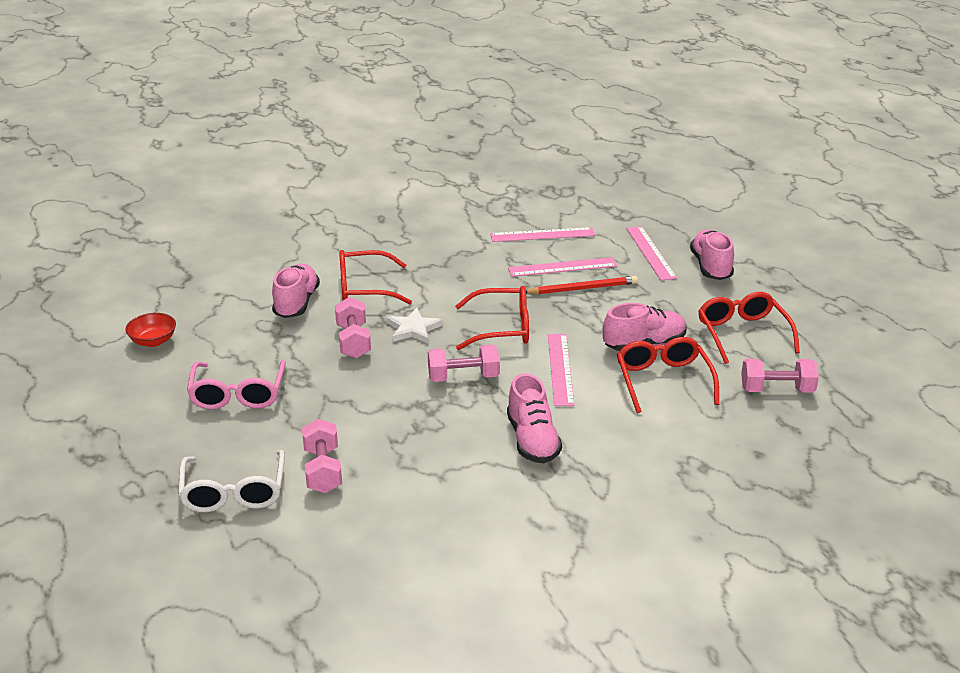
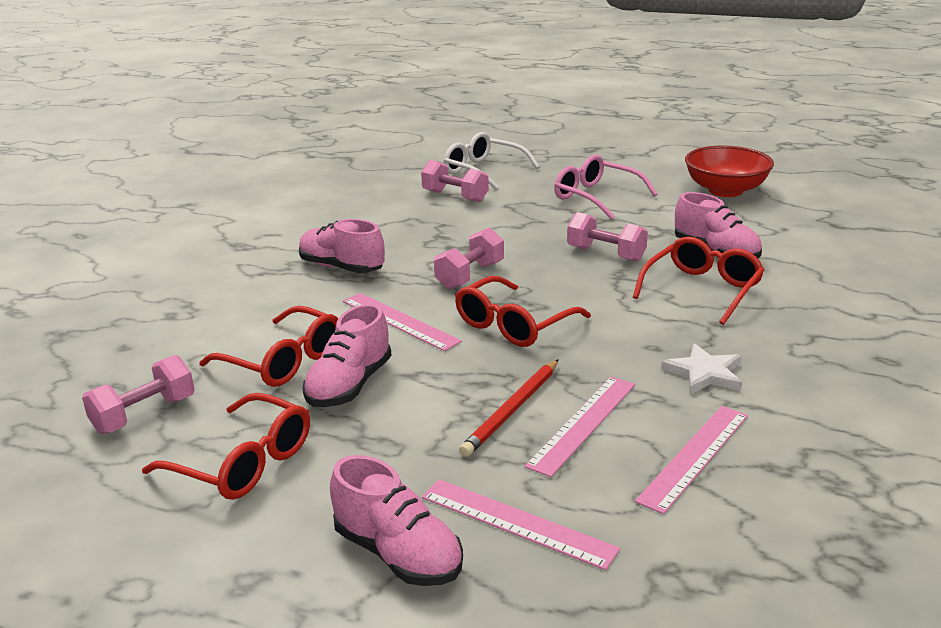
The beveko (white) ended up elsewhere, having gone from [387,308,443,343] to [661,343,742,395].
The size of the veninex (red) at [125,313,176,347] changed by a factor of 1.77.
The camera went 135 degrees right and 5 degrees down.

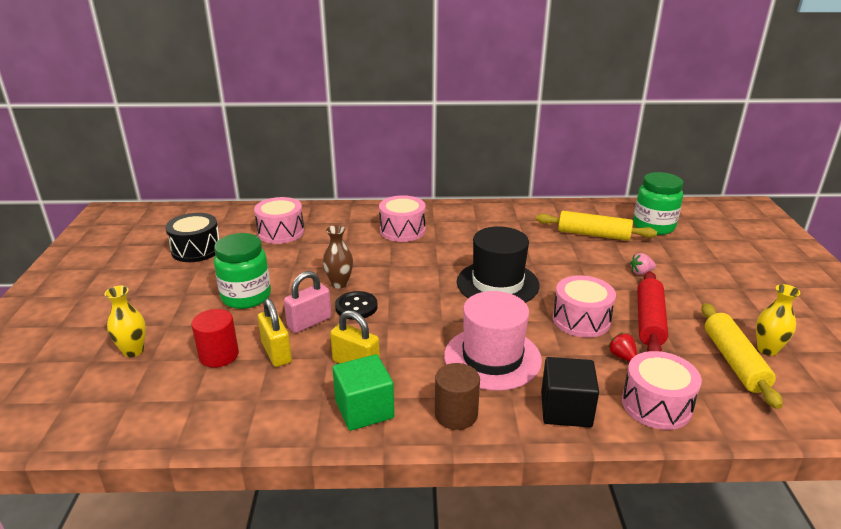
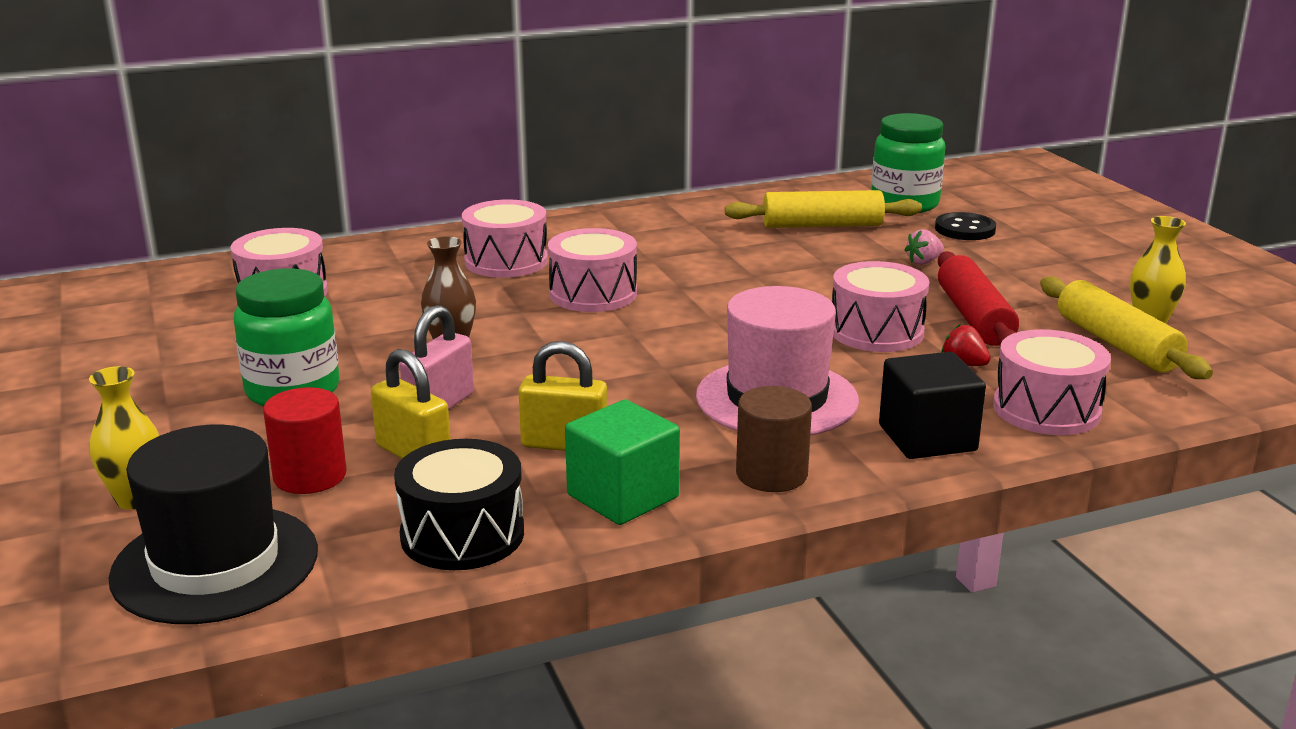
The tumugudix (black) ended up elsewhere, having gone from [165,213,219,262] to [394,439,524,570].
The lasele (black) ended up elsewhere, having gone from [457,226,540,303] to [109,425,318,624].
The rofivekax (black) ended up elsewhere, having gone from [335,291,377,320] to [935,212,996,240].
The second view gained the tumugudix (pink) at [548,228,637,312].
The camera went 20 degrees left and 5 degrees down.

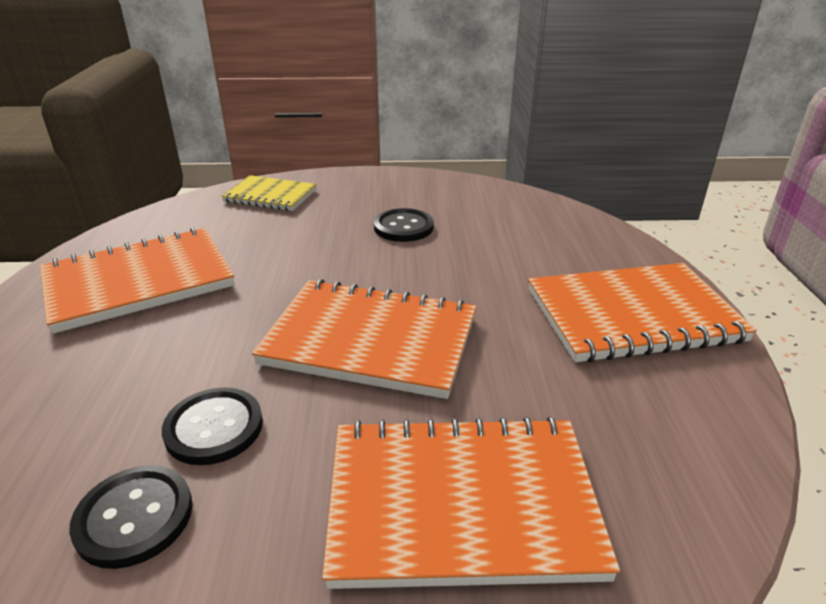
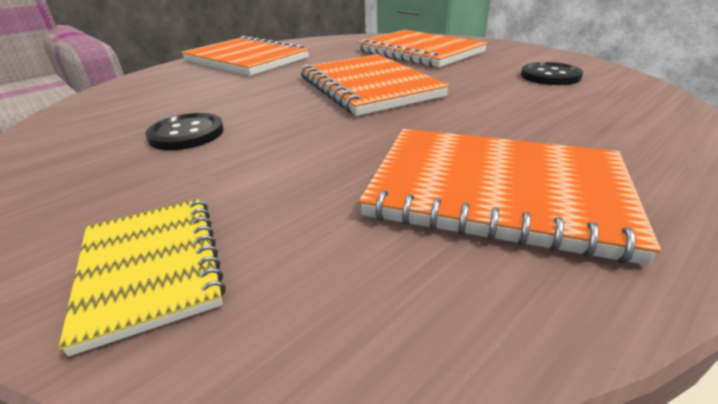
The second view lost the rofivekax (black) at [162,388,263,465].
The camera went 130 degrees left and 0 degrees up.

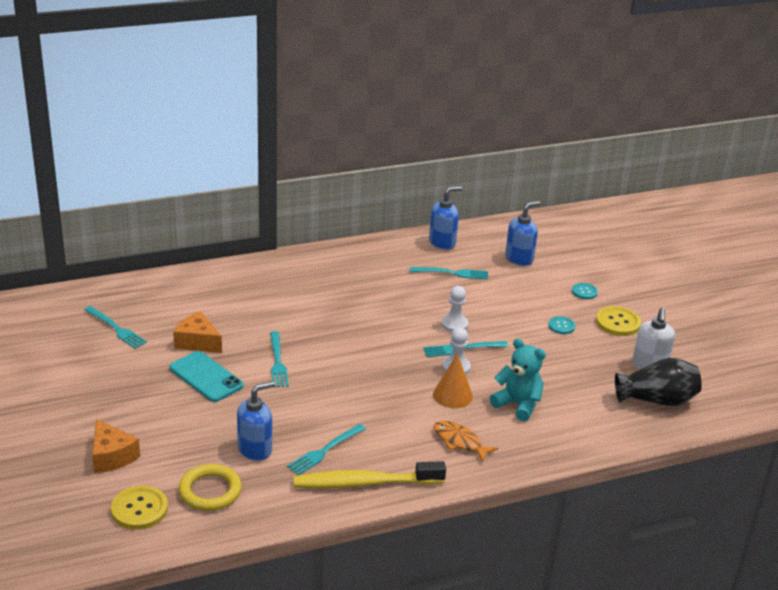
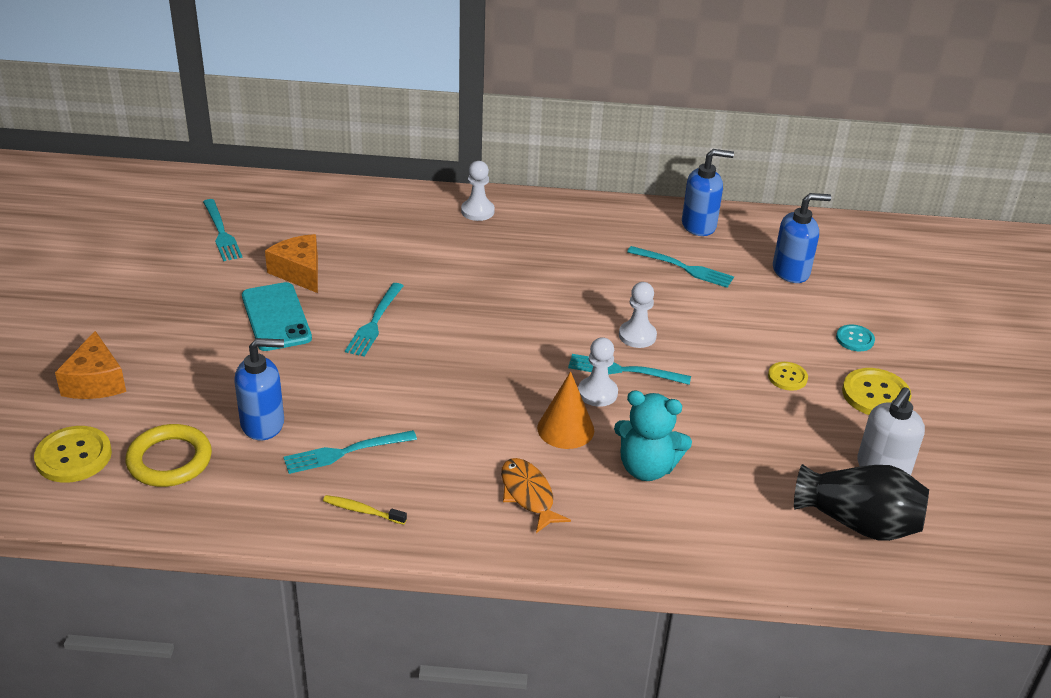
What was the rofivekax (turquoise) at [548,316,575,334] turned into the rofivekax (yellow) at [768,362,808,391].
The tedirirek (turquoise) at [490,338,546,421] ended up facing another way, 135 degrees clockwise from before.
The size of the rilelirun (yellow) at [294,461,446,488] changed by a factor of 0.41.
The second view gained the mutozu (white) at [461,161,495,221].
The camera went 25 degrees right and 5 degrees up.

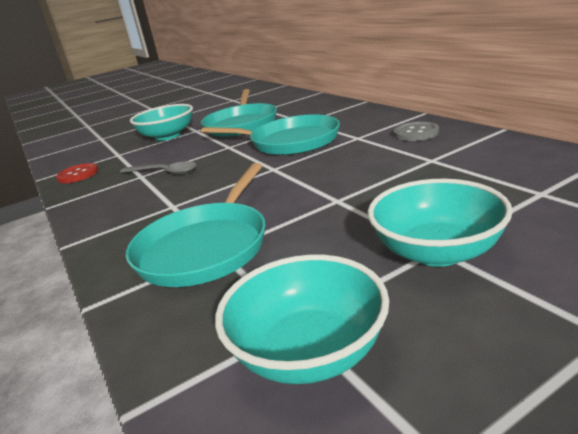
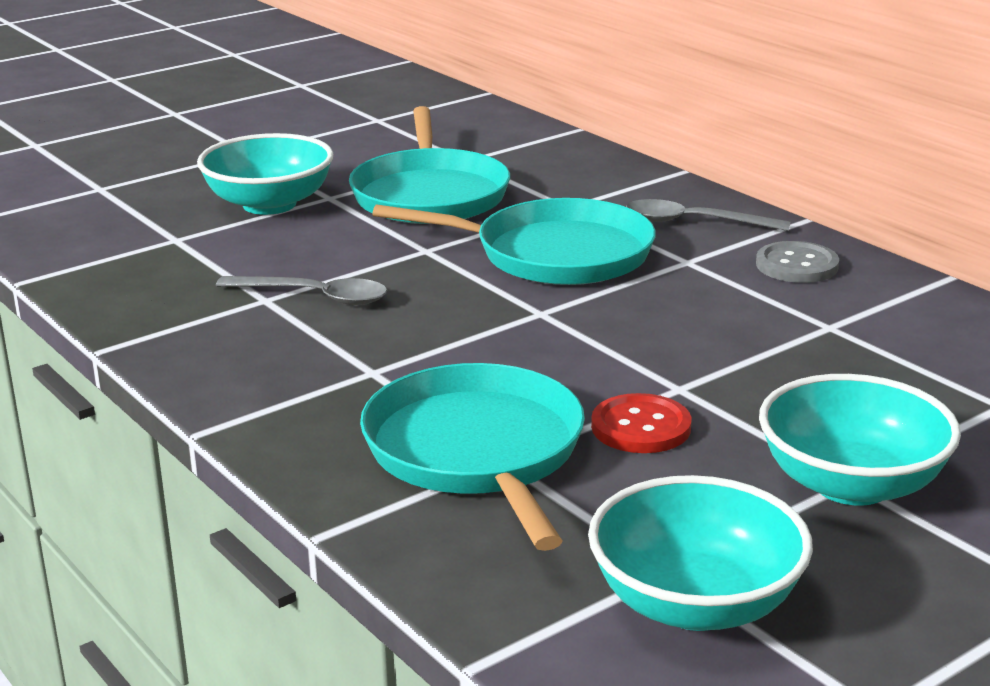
The rofivekax (red) ended up elsewhere, having gone from [56,163,98,183] to [591,393,692,453].
The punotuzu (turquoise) at [126,163,266,287] ended up facing another way, 150 degrees clockwise from before.
The second view gained the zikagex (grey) at [626,199,791,231].
The camera went 10 degrees left and 0 degrees up.

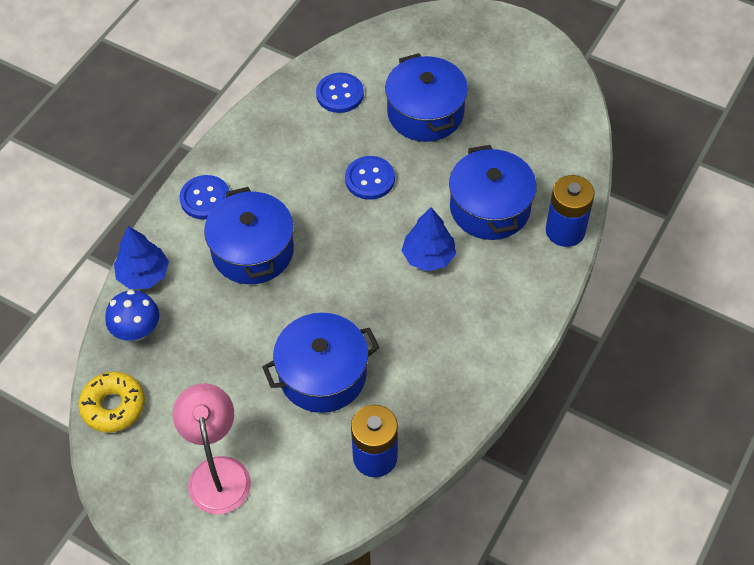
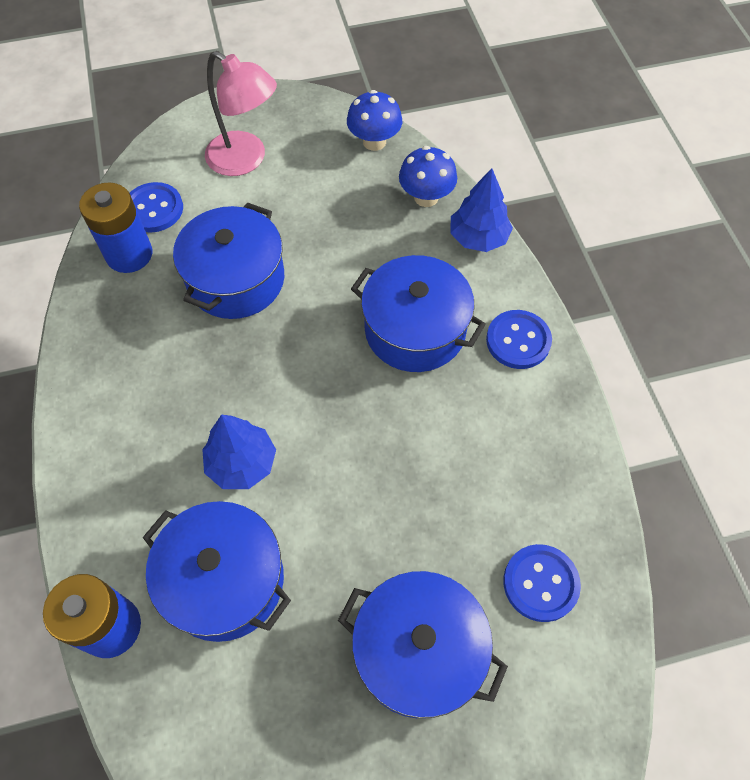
The rofivekax (blue) ended up elsewhere, having gone from [345,156,395,200] to [130,182,183,233].
Where the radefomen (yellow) stood at [79,371,145,433], the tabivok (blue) came to stand at [347,90,402,151].
The camera went 135 degrees right and 5 degrees up.

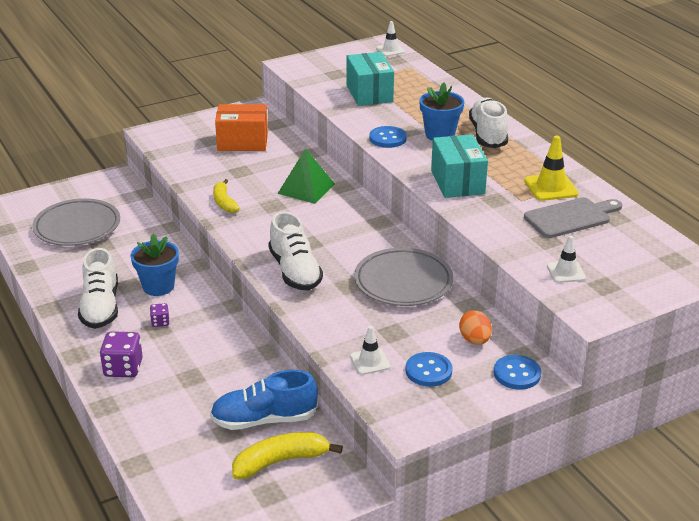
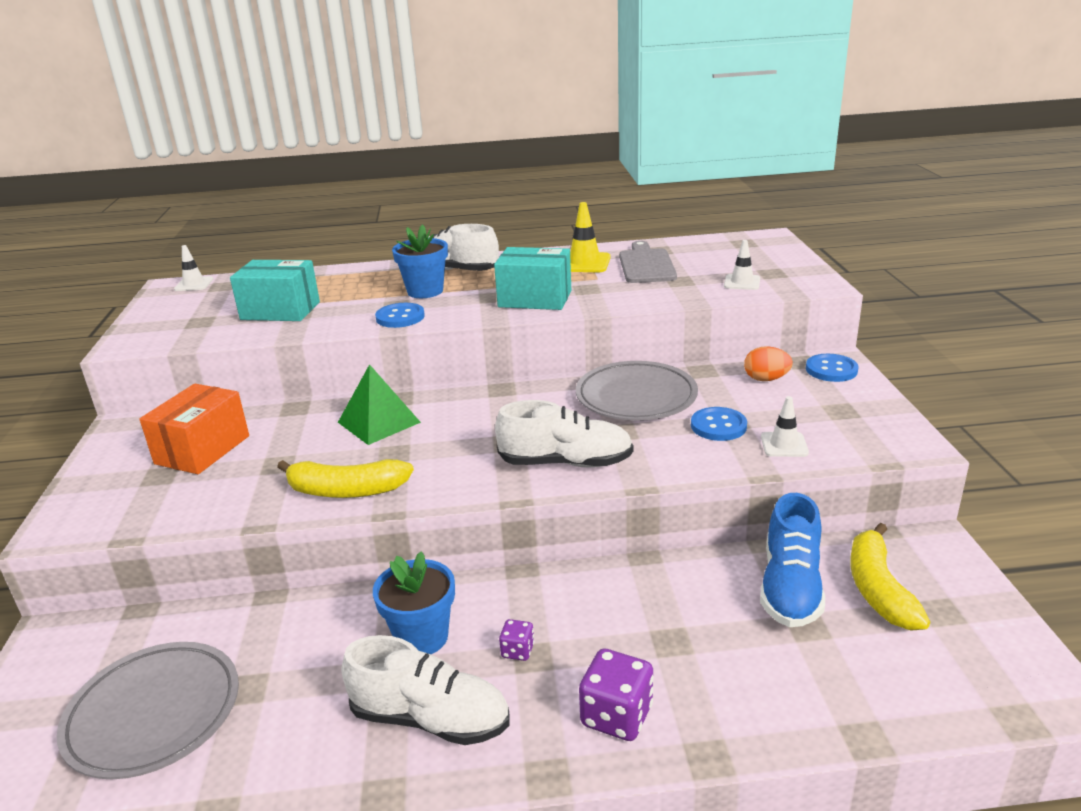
The size of the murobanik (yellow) at [213,179,240,213] changed by a factor of 1.52.
The rofivekax (blue) ended up elsewhere, having gone from [406,352,452,387] to [691,407,747,441].
The camera went 65 degrees left and 5 degrees down.

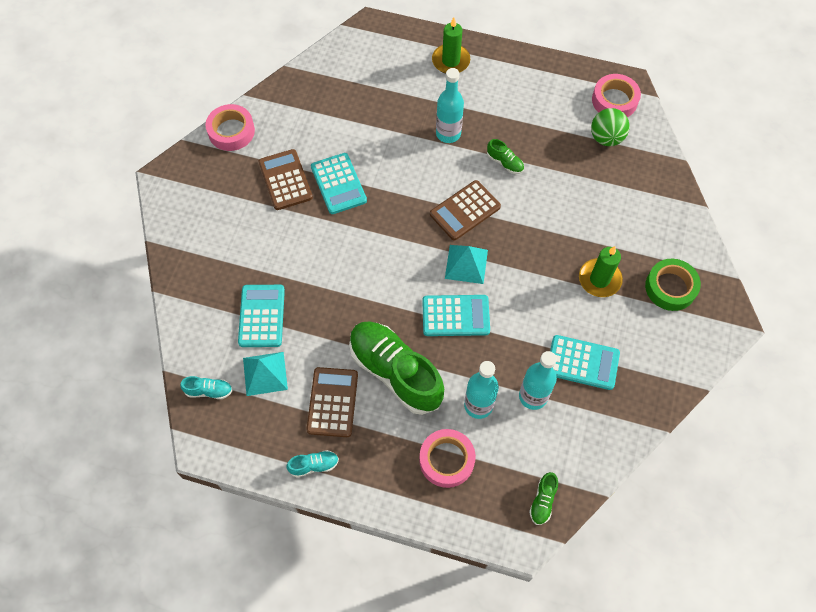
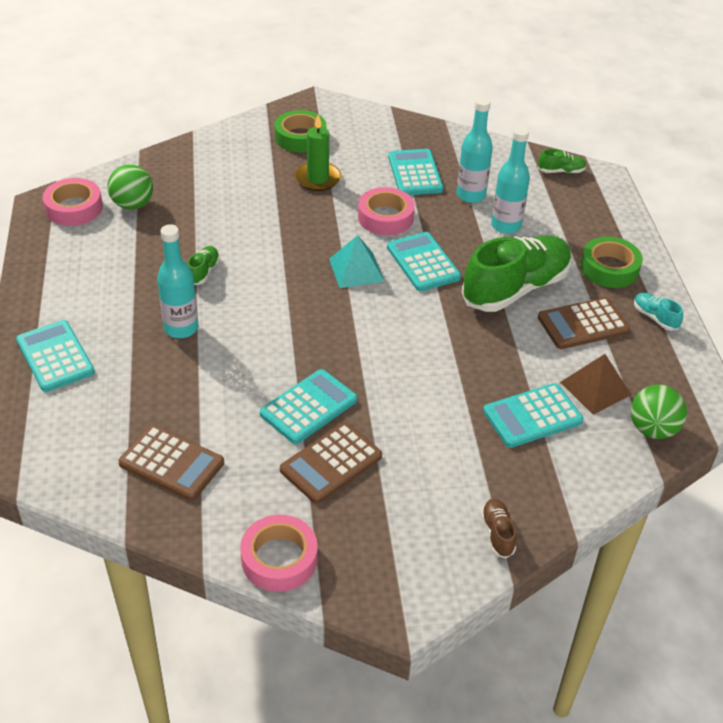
Where the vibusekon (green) stood at [432,17,470,74], the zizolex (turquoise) came to stand at [16,320,95,392].
The zizolex (brown) ended up elsewhere, having gone from [430,180,501,240] to [118,425,224,501].
The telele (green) at [349,321,444,415] ended up facing another way, 150 degrees counterclockwise from before.
What was the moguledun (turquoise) at [243,352,288,396] turned into the moguledun (brown) at [560,354,631,415].
Where the telele (turquoise) stood at [180,376,233,399], the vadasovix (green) came to stand at [631,385,687,439].
The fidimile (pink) ended up elsewhere, having gone from [419,429,476,488] to [358,187,415,235].
The second view gained the fidimile (green) at [580,237,643,288].
The second view gained the telele (brown) at [481,499,516,558].
The camera went 115 degrees left and 20 degrees down.

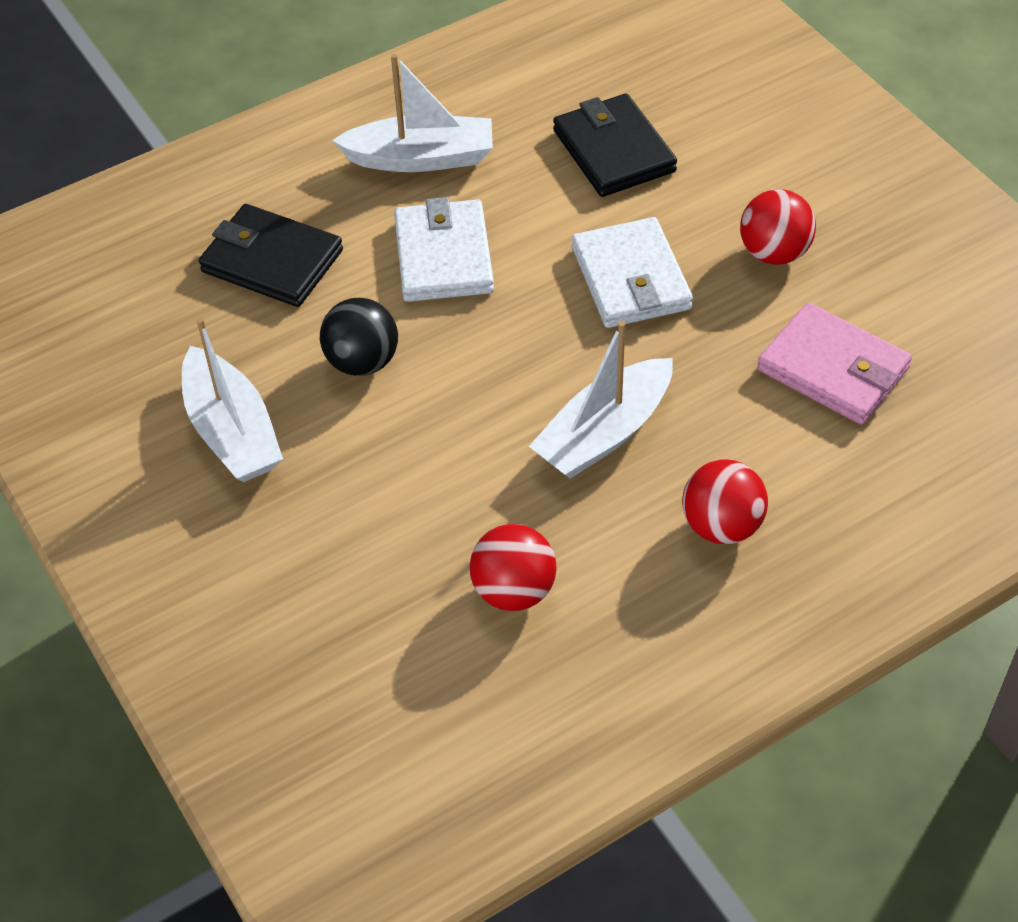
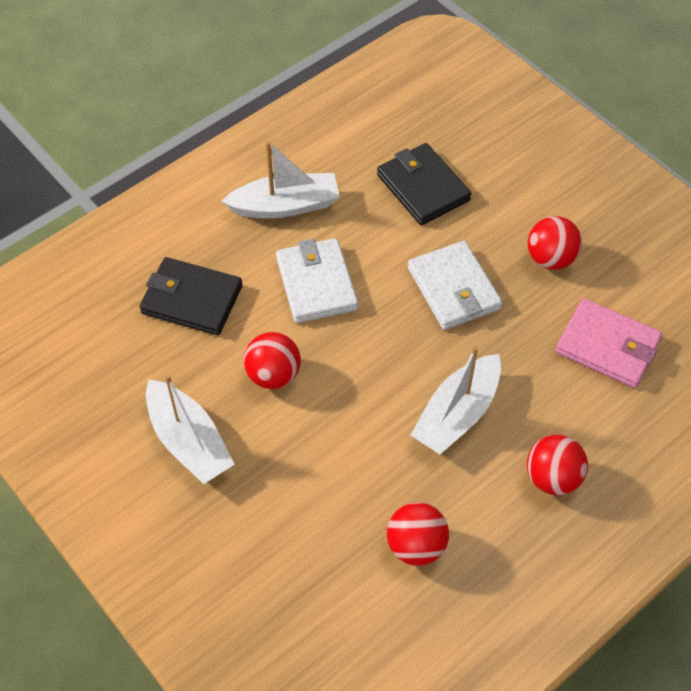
What was the vadasovix (black) at [320,298,398,376] turned into the vadasovix (red) at [244,332,301,389].
The camera went 10 degrees left and 5 degrees up.

